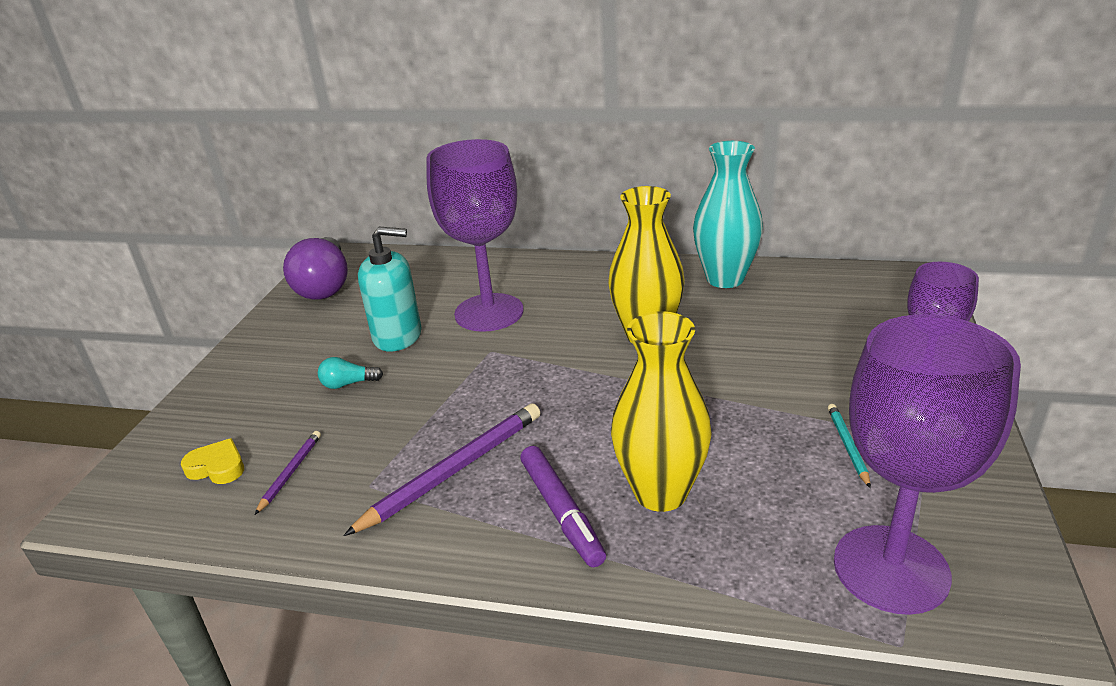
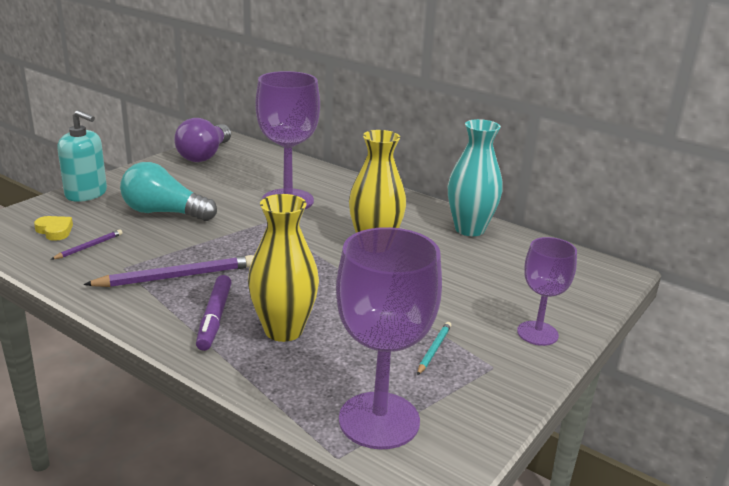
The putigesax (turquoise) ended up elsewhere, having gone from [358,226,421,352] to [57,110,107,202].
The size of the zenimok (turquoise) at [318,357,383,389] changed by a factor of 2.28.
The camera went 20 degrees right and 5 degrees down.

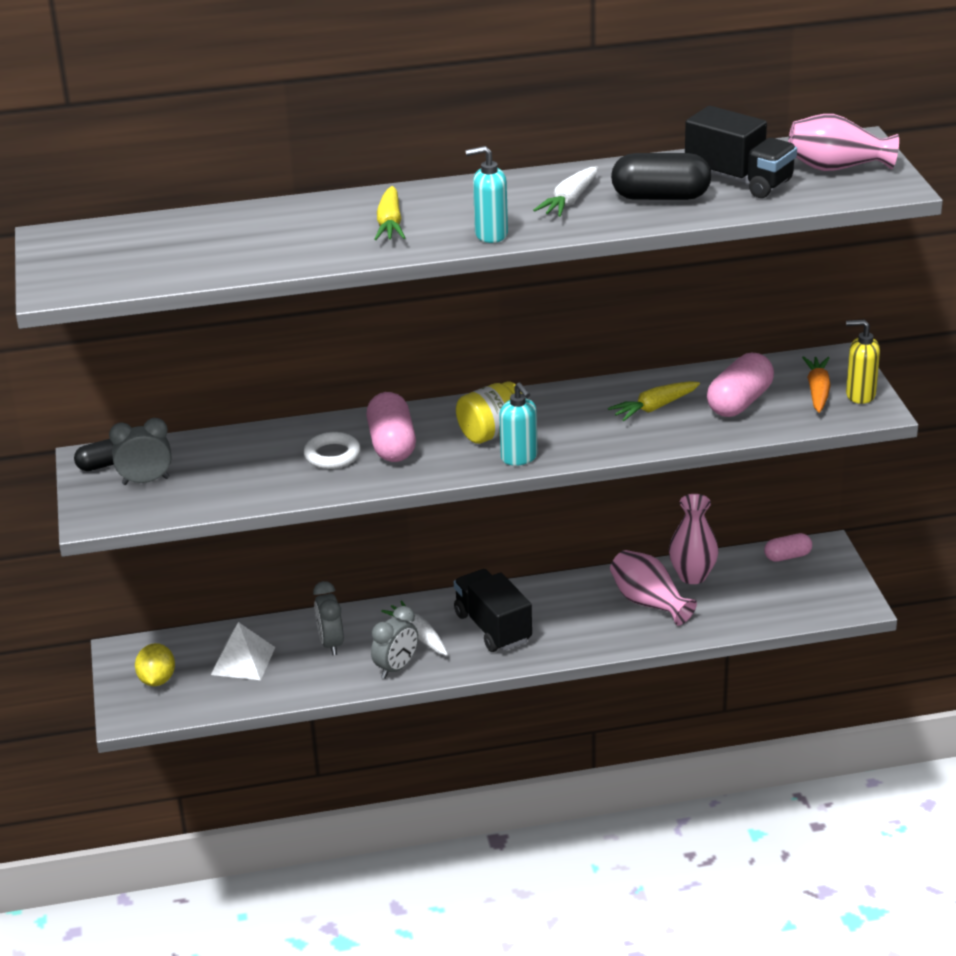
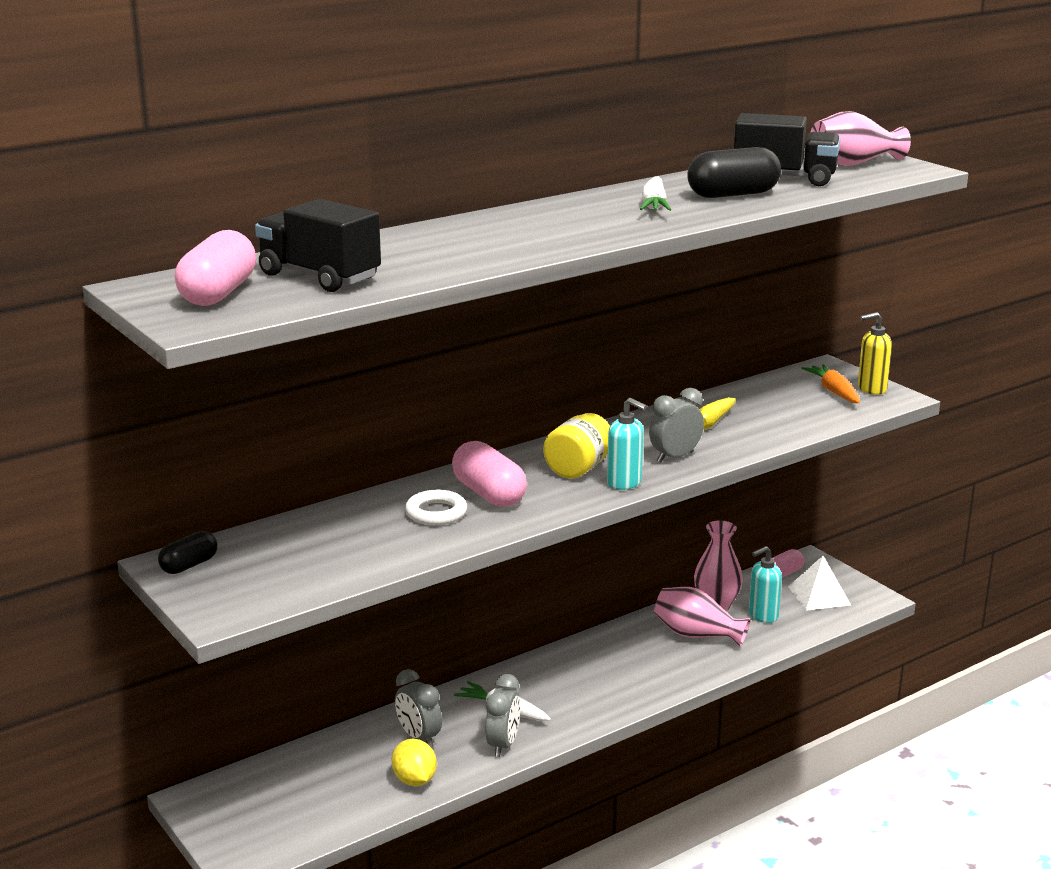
The putigesax (turquoise) ended up elsewhere, having gone from [465,146,508,243] to [749,546,782,623].
The second view lost the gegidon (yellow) at [374,186,405,240].
The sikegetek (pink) ended up elsewhere, having gone from [707,353,774,417] to [175,230,256,306].
The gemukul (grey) ended up elsewhere, having gone from [109,418,171,485] to [649,388,704,463].
The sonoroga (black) ended up elsewhere, having gone from [454,569,532,652] to [255,199,381,292].
The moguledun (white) ended up elsewhere, having gone from [211,622,275,680] to [788,556,851,611].
The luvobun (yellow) ended up elsewhere, having gone from [135,643,175,686] to [392,739,437,786].
The camera went 25 degrees left and 10 degrees down.

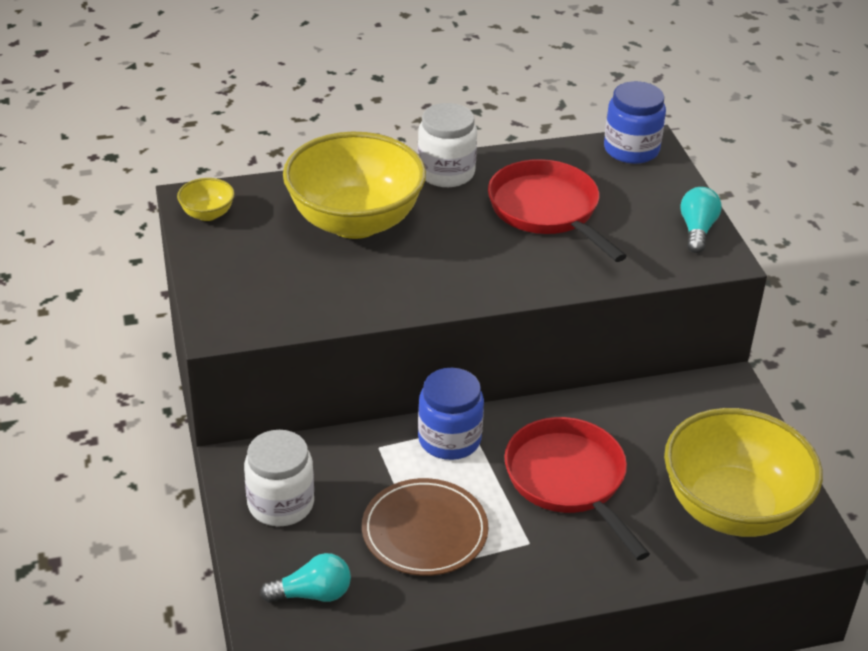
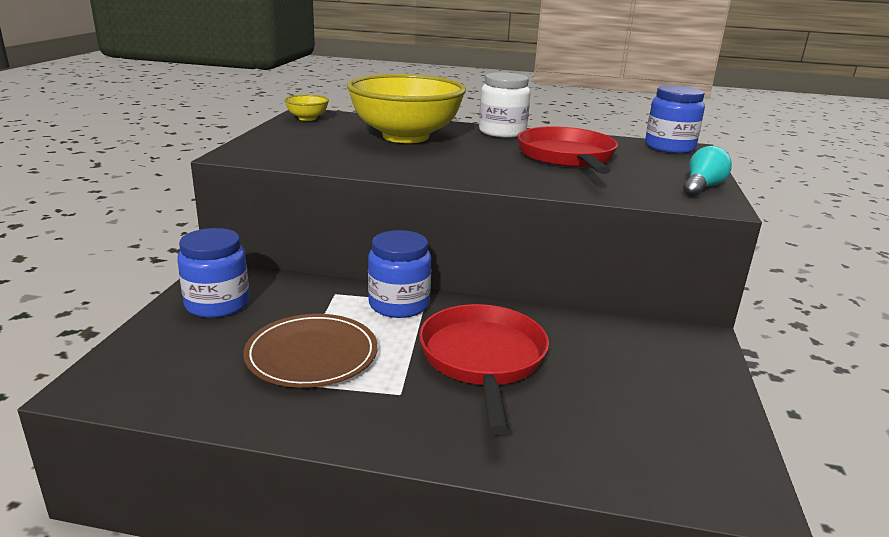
The second view lost the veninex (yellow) at [664,408,823,537].
What was the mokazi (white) at [244,430,314,526] turned into the mokazi (blue) at [177,228,250,318].
The second view lost the zenimok (turquoise) at [260,553,351,603].
The camera went 25 degrees right and 15 degrees down.

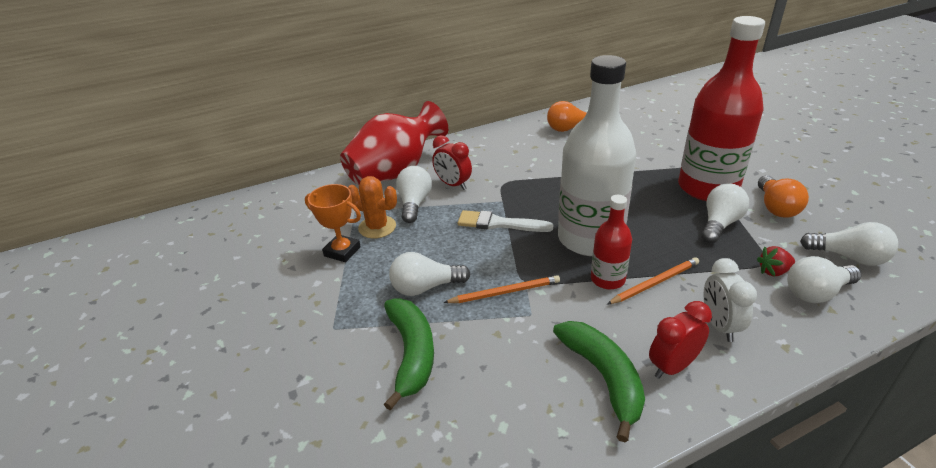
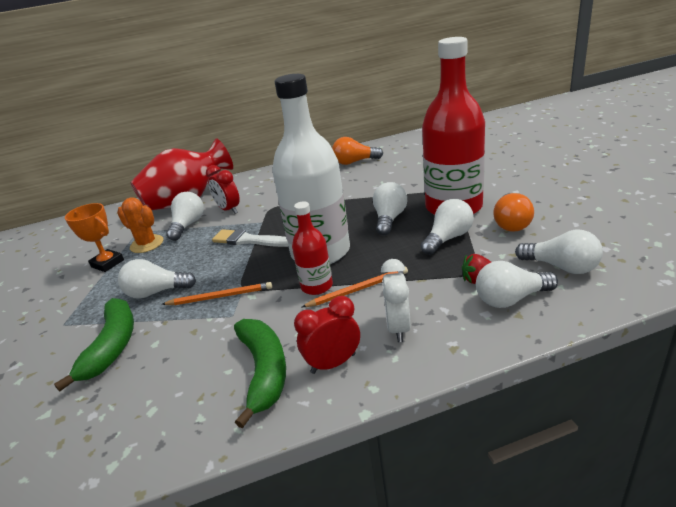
The second view gained the zenimok (white) at [373,182,407,236].
The camera went 10 degrees right and 5 degrees down.

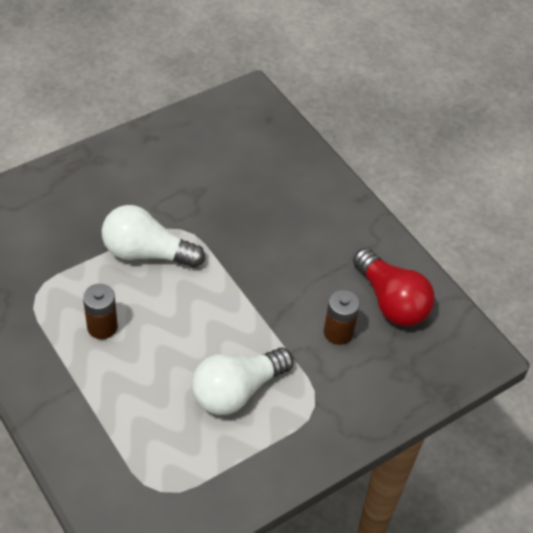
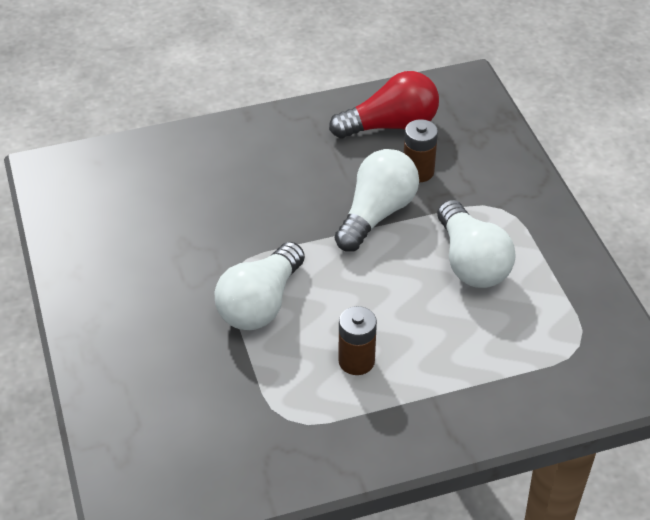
The second view gained the zenimok (white) at [334,149,419,252].
The camera went 70 degrees left and 5 degrees down.

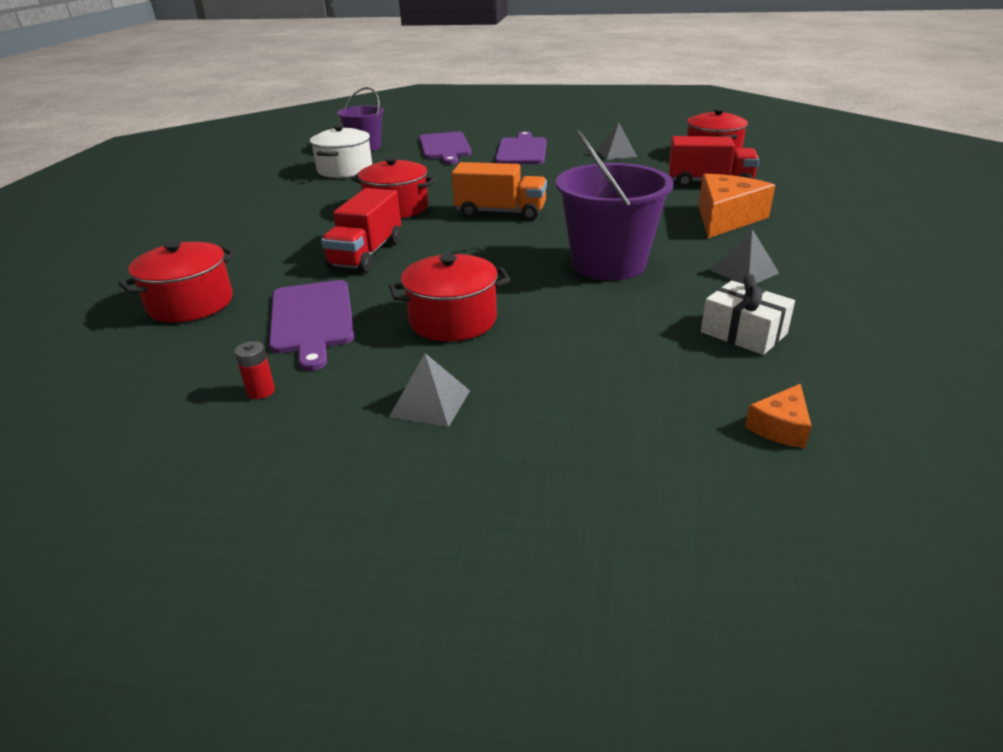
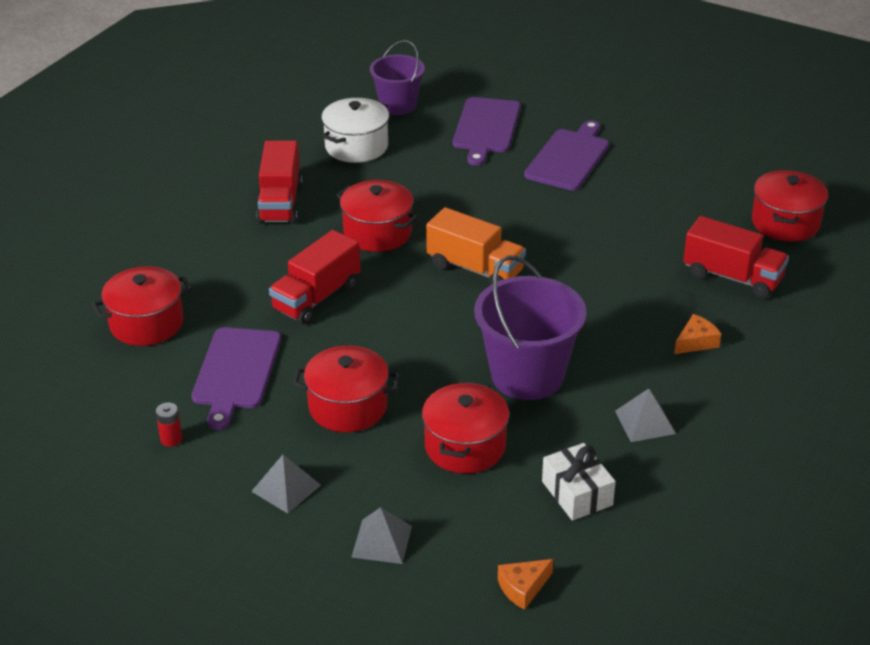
The moguledun (grey) ended up elsewhere, having gone from [597,123,637,160] to [351,507,412,564].
The size of the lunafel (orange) at [698,174,775,238] changed by a factor of 0.50.
The second view gained the sonoroga (red) at [256,141,302,224].
The second view gained the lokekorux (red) at [422,381,509,474].
The camera went 20 degrees right and 5 degrees up.

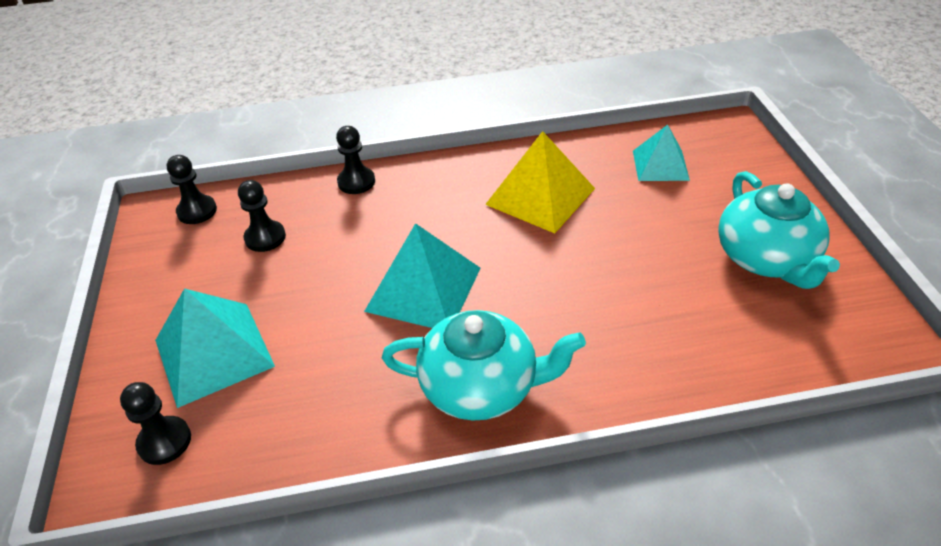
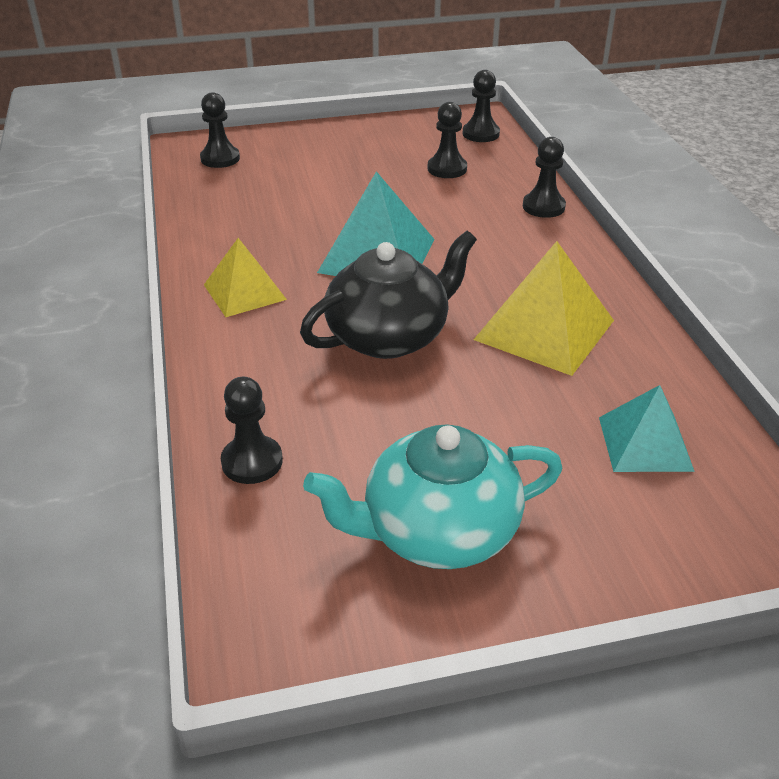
The second view lost the moguledun (turquoise) at [155,288,275,408].
Where the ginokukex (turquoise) stood at [382,310,586,421], the moguledun (yellow) came to stand at [204,238,287,317].
The second view gained the ginokukex (black) at [300,231,477,359].
The second view gained the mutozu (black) at [221,377,283,484].
The camera went 85 degrees right and 5 degrees down.

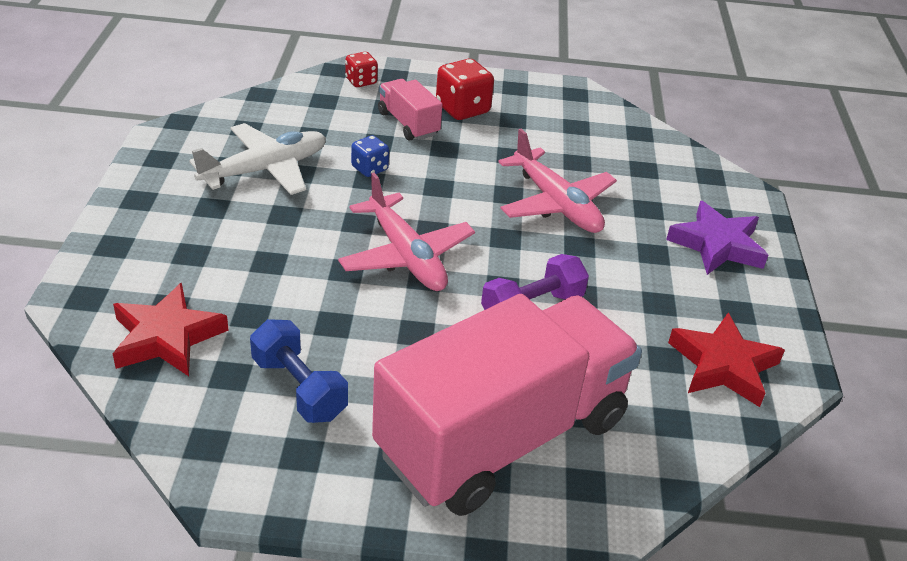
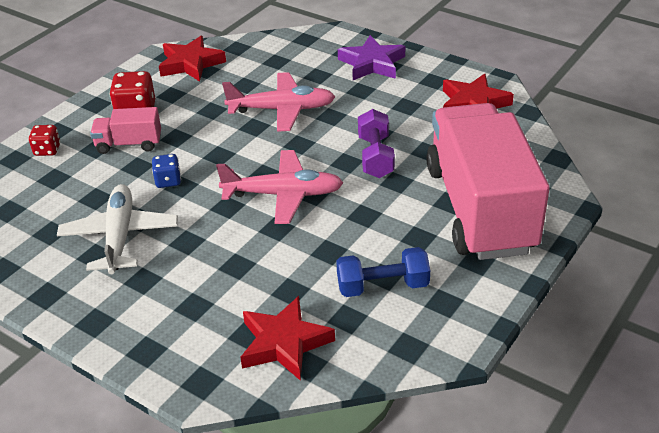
The second view gained the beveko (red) at [159,36,226,82].
The camera went 55 degrees left and 0 degrees up.

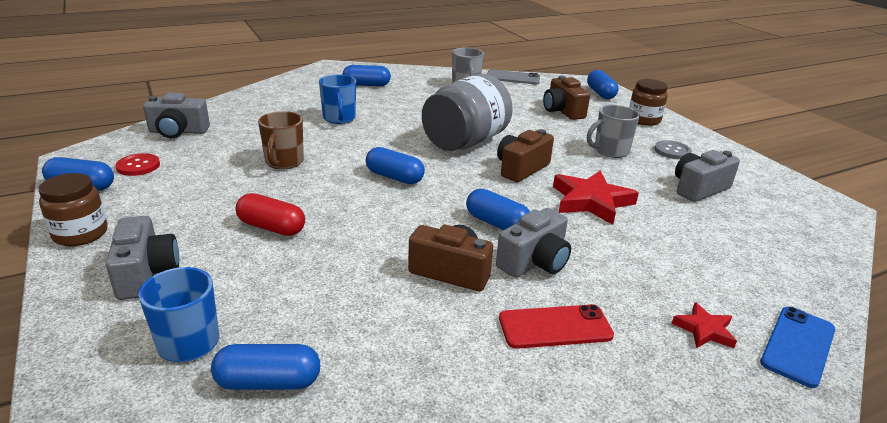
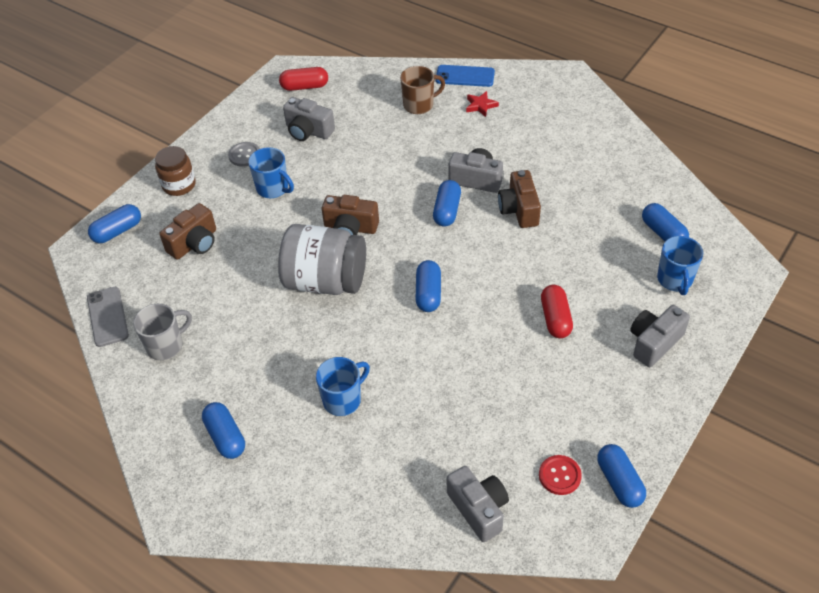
What was the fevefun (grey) at [587,105,640,158] turned into the fevefun (blue) at [248,147,294,198].
The fevefun (brown) ended up elsewhere, having gone from [258,111,304,170] to [400,66,445,114].
The second view lost the beveko (red) at [553,171,639,225].
The second view lost the mokazi (brown) at [38,173,108,246].
The second view lost the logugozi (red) at [499,304,614,349].
The second view gained the sikegetek (red) at [279,67,328,91].
The camera went 115 degrees left and 20 degrees up.

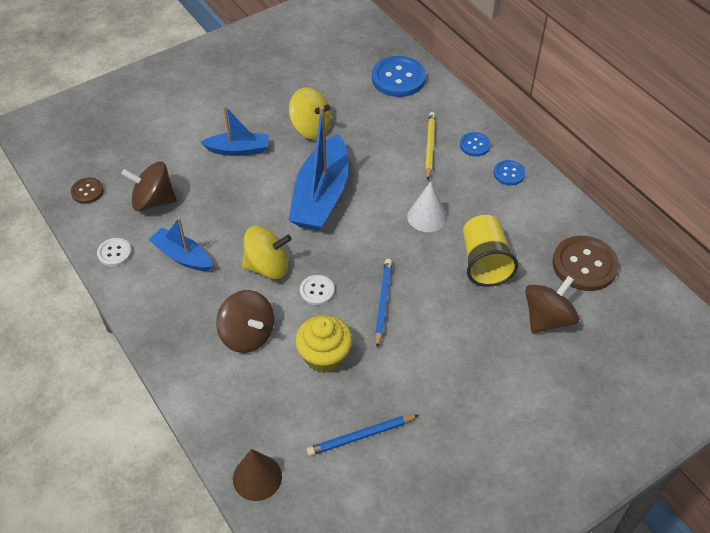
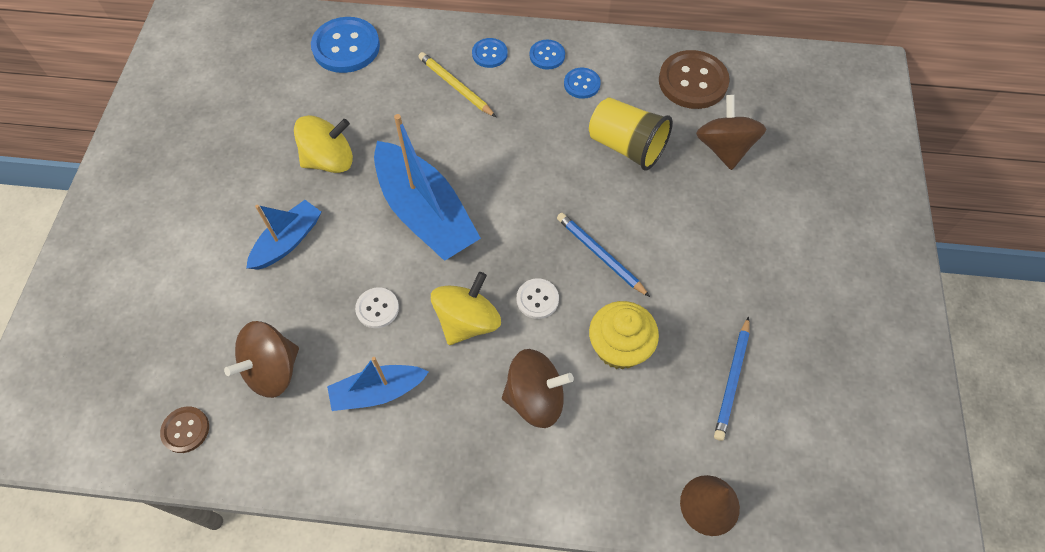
The second view lost the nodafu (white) at [407,181,447,232].
The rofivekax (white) ended up elsewhere, having gone from [97,238,132,267] to [355,287,399,328].
The second view gained the rofivekax (blue) at [564,68,601,99].
The camera went 50 degrees left and 10 degrees up.

